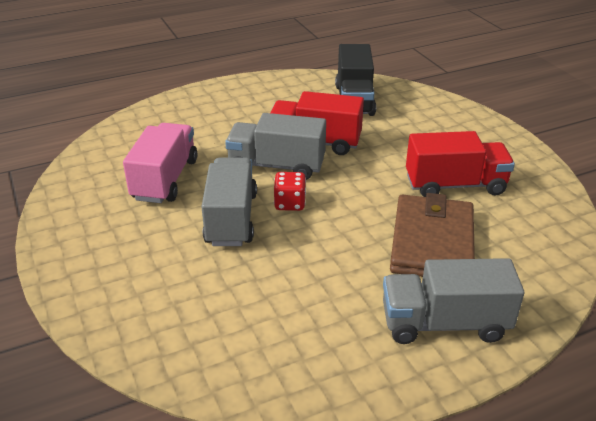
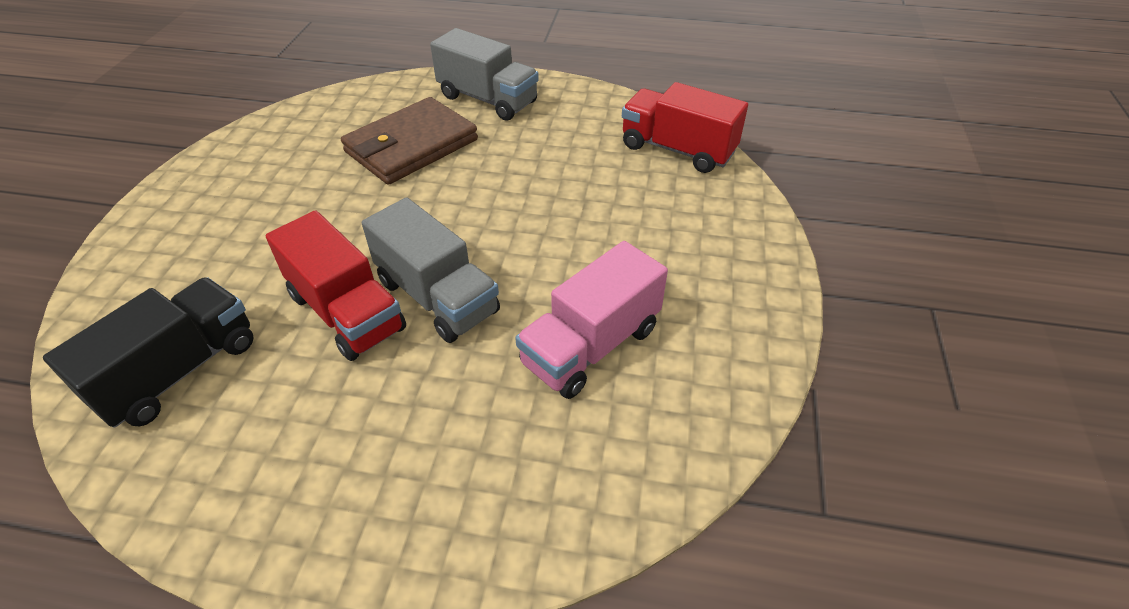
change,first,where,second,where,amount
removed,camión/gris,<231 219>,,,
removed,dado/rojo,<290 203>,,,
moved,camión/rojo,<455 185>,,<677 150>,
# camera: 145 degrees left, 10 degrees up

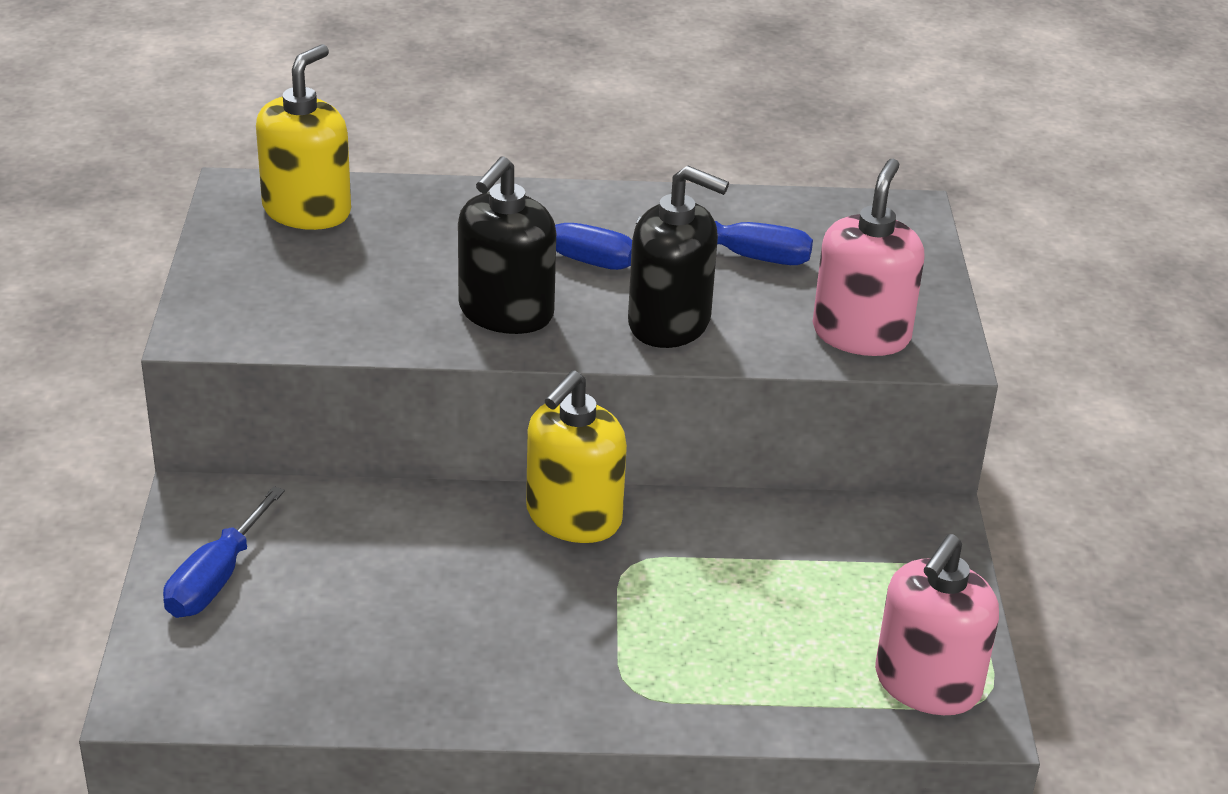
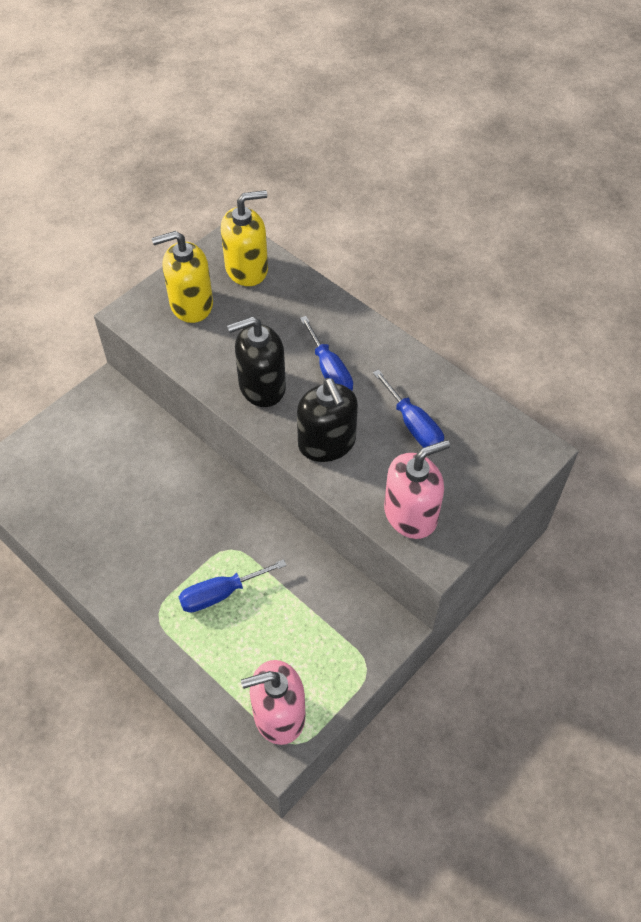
change,first,where,second,where,amount
moved,destornillador/azul,<216 579>,,<220 594>,
moved,dispensador de jabón/amarillo,<573 517>,,<191 304>,
# camera: 45 degrees right, 20 degrees up

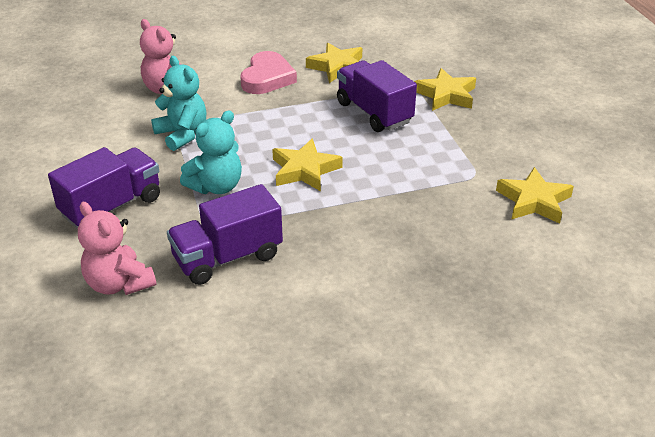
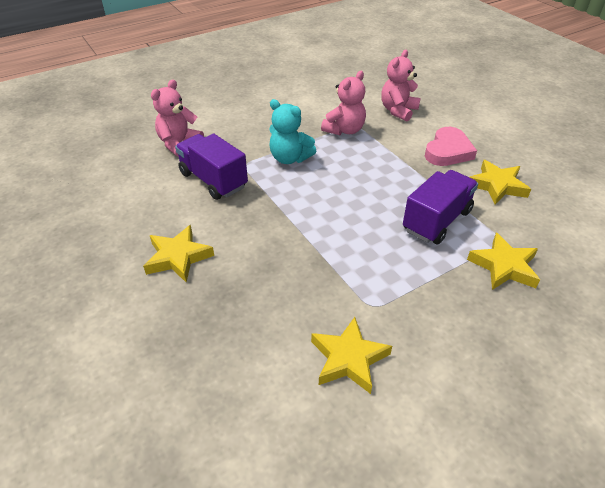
change,first,where,second,where,amount
removed,camión/morado,<112 206>,,,
recoloured,osito/turquesa,<182 134>,osito/rosa,<344 130>,
turned,corazón/rosa,<267 78>,,<448 151>,60 degrees counterclockwise
moved,estrella/amarillo,<304 170>,,<178 257>,
# camera: 75 degrees right, 5 degrees up

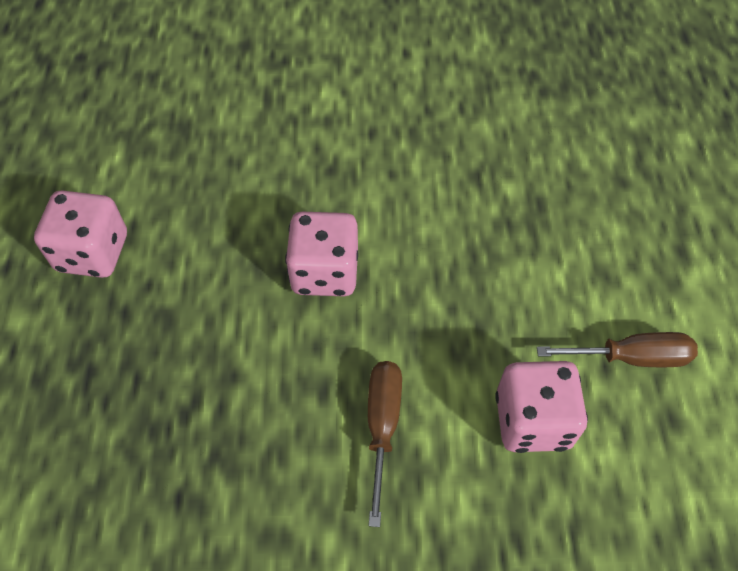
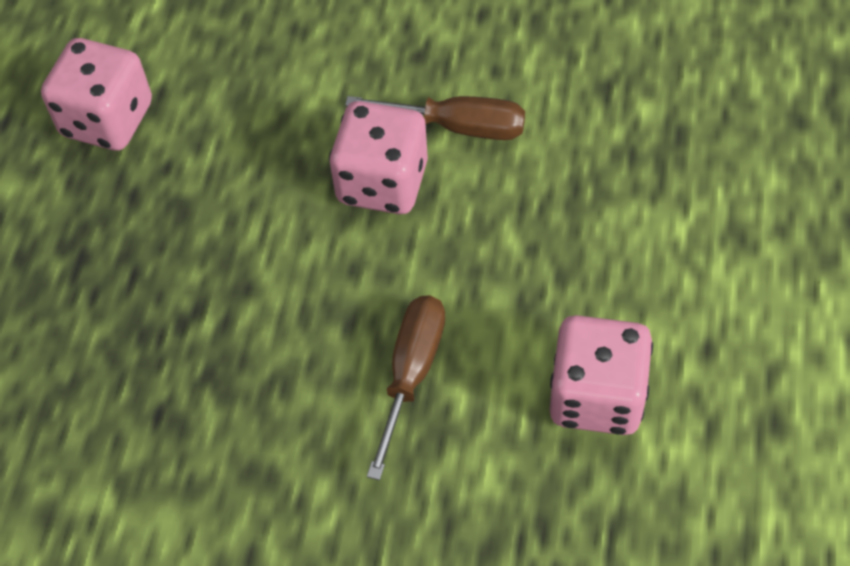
change,first,where,second,where,amount
moved,destornillador/marrón,<630 357>,,<458 126>,
# camera: 15 degrees right, 0 degrees up

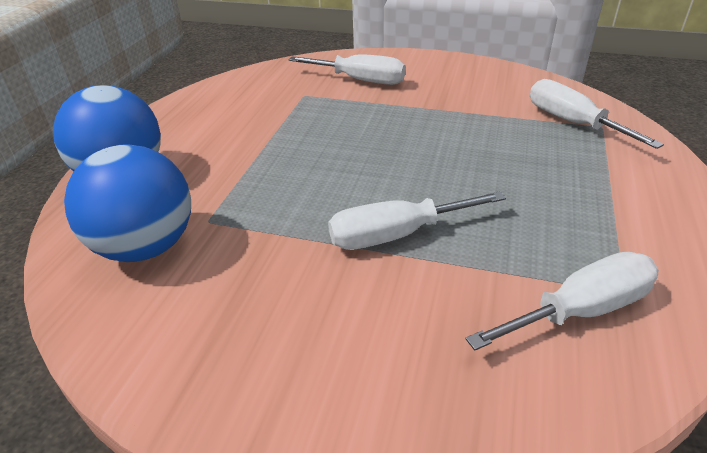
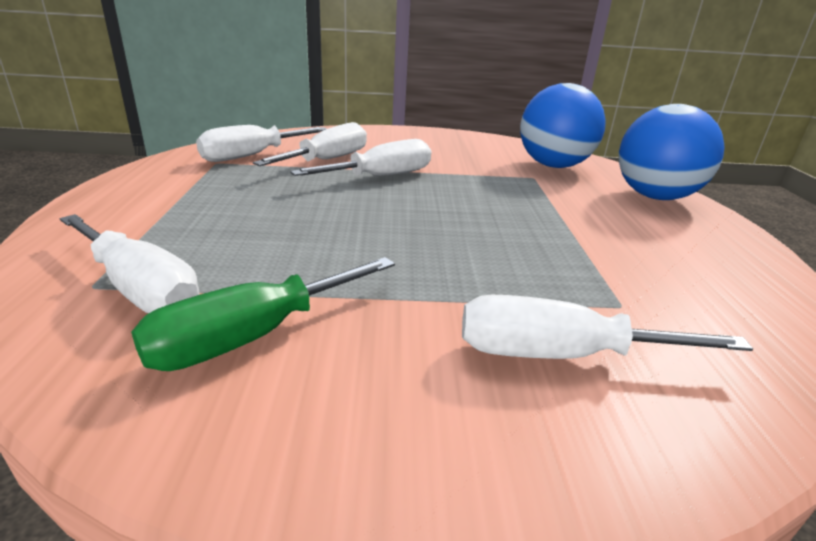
change,first,where,second,where,amount
added,,,destornillador/verde,<253 336>,
added,,,destornillador/blanco,<327 160>,
# camera: 160 degrees right, 10 degrees down

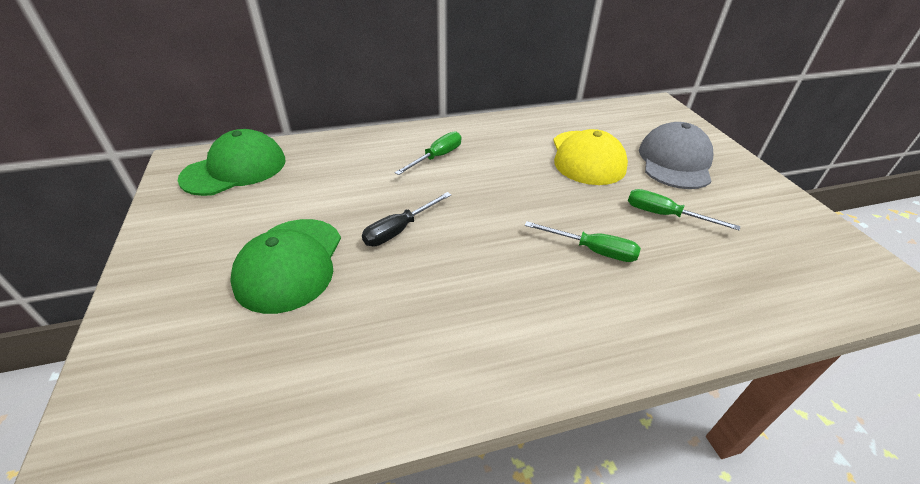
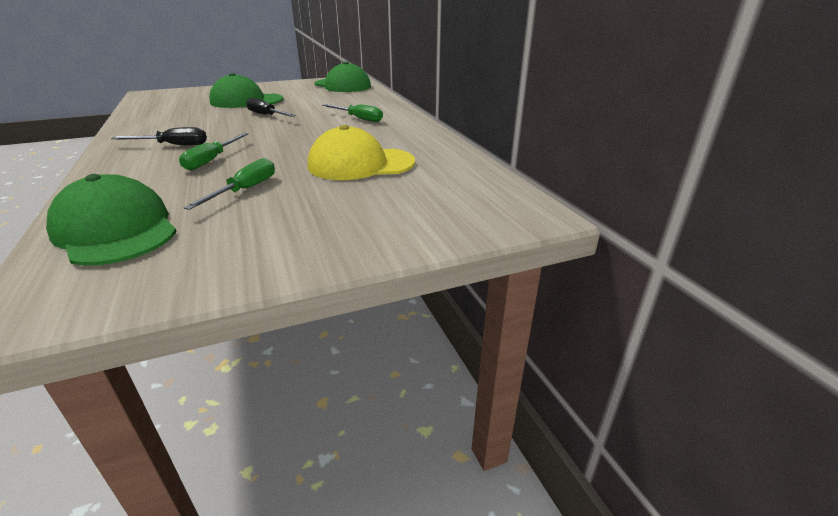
change,first,where,second,where,amount
removed,gorra/gris,<675 162>,,,
added,,,gorra/verde,<116 230>,
added,,,destornillador/negro,<173 145>,
# camera: 85 degrees right, 10 degrees down

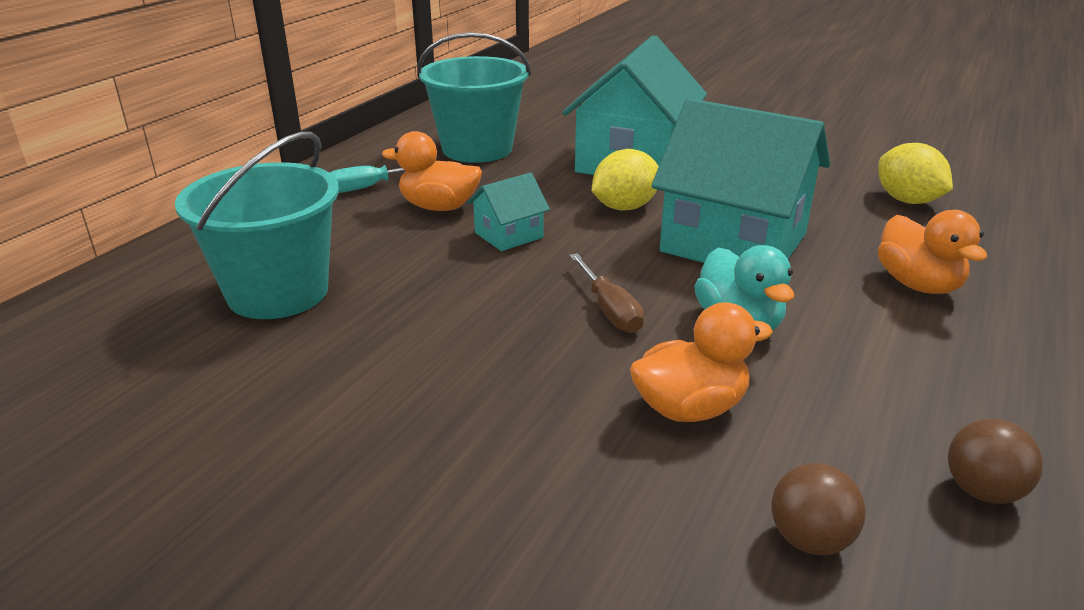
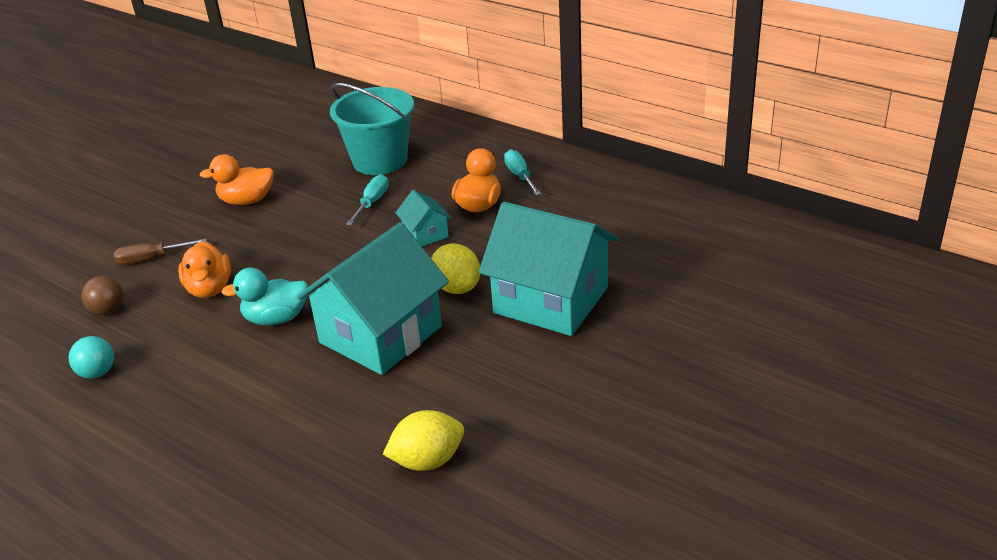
change,first,where,second,where,amount
removed,balde/turquesa,<477 149>,,,
moved,destornillador/marrón,<610 310>,,<151 259>,
moved,pato/naranja,<918 284>,,<246 200>,
recoloured,pelota/marrón,<982 491>,pelota/turquesa,<97 373>,
added,,,destornillador/turquesa,<372 202>,
# camera: 100 degrees right, 5 degrees up

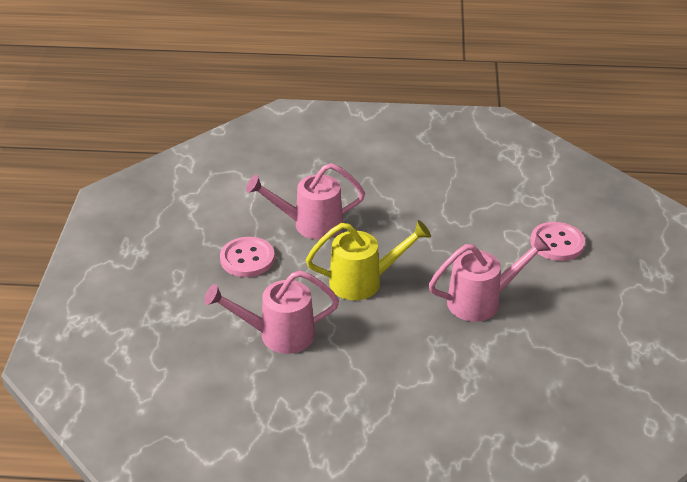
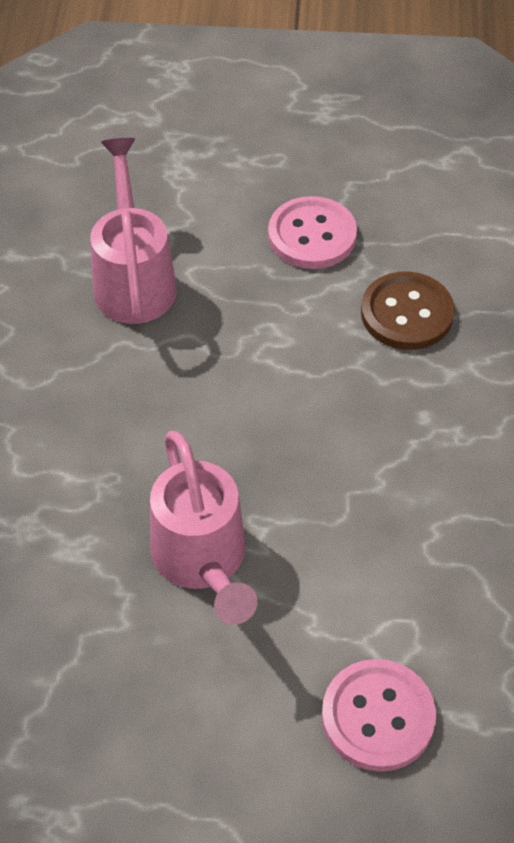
change,first,where,second,where,amount
replaced,regadera/rosa,<311 224>,botón/marrón,<406 313>,
removed,regadera/amarillo,<363 282>,,,
# camera: 90 degrees right, 15 degrees up

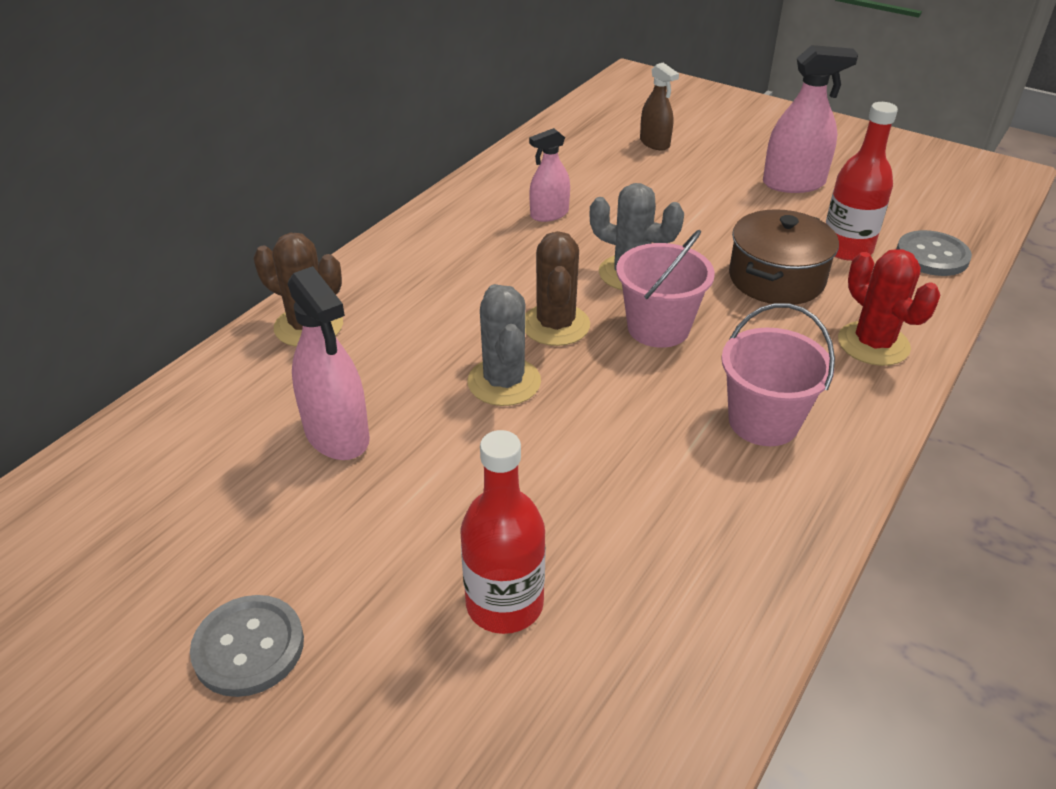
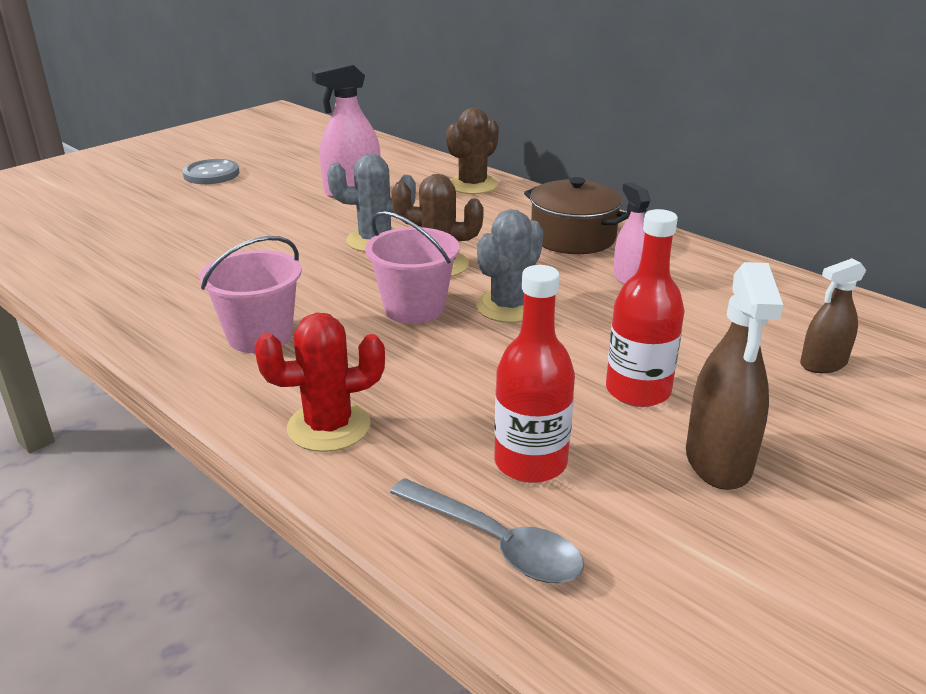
change,first,where,second,where,amount
moved,botella/rojo,<504 604>,,<638 391>,
moved,olla/marrón,<776 278>,,<573 237>,
recoloured,pulverizador/rosa,<793 183>,pulverizador/marrón,<718 460>,
replaced,botón/gris,<932 256>,cuchara/gris,<495 542>,
# camera: 100 degrees right, 10 degrees down

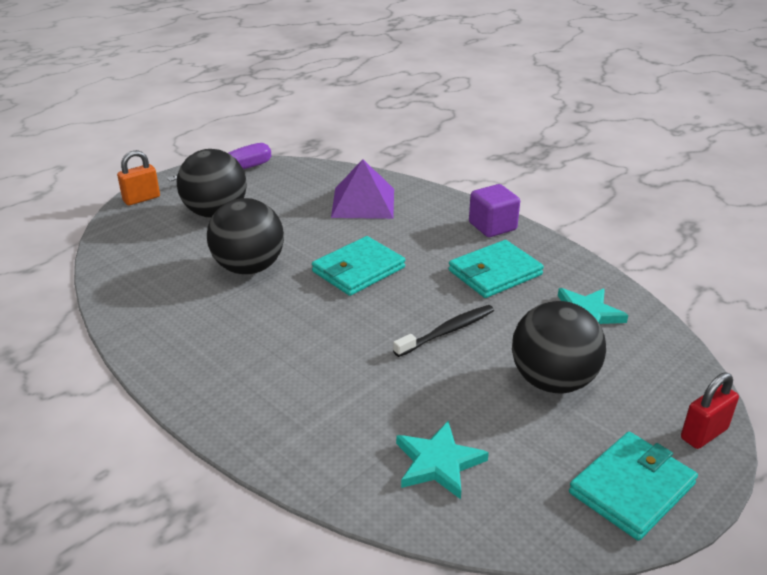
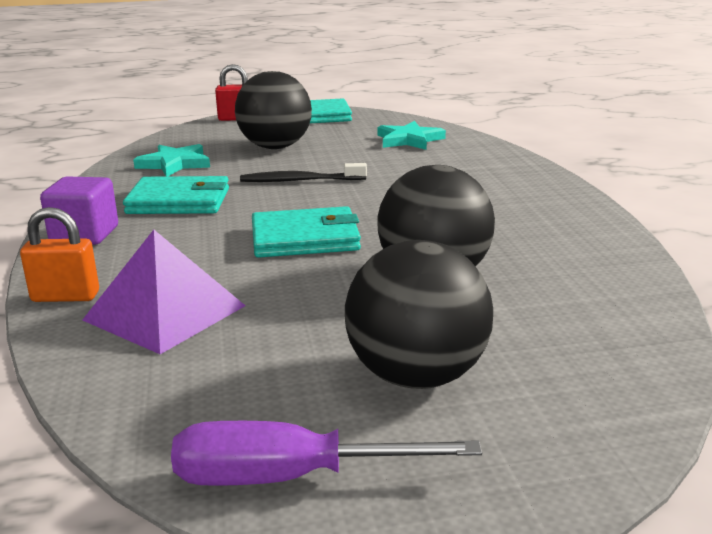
change,first,where,second,where,amount
moved,candado/naranja,<141 199>,,<65 297>,
# camera: 145 degrees left, 10 degrees down

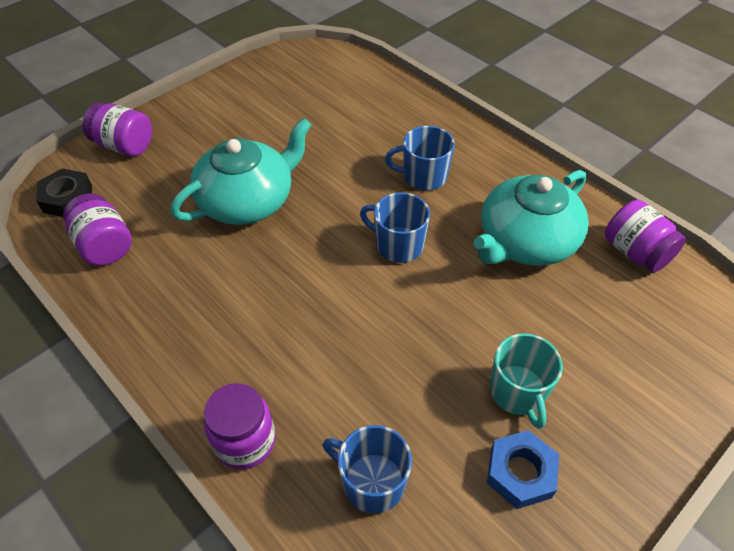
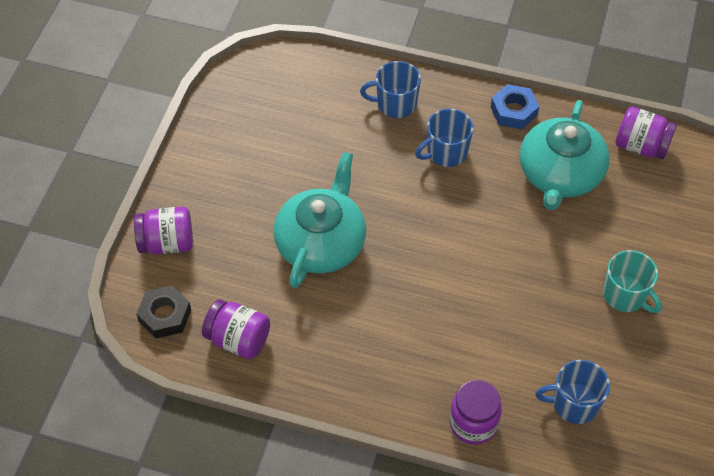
change,first,where,second,where,amount
moved,taza/azul,<398 245>,,<395 104>,
moved,tuerca/azul,<520 473>,,<513 111>,
# camera: 30 degrees left, 5 degrees up

